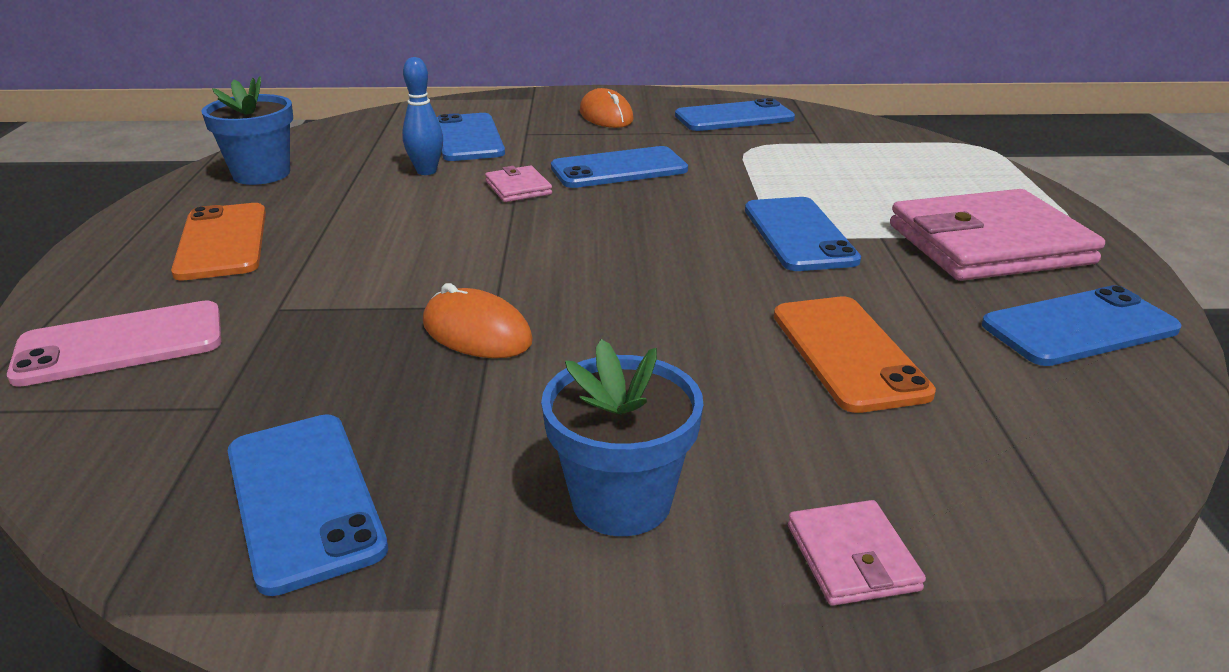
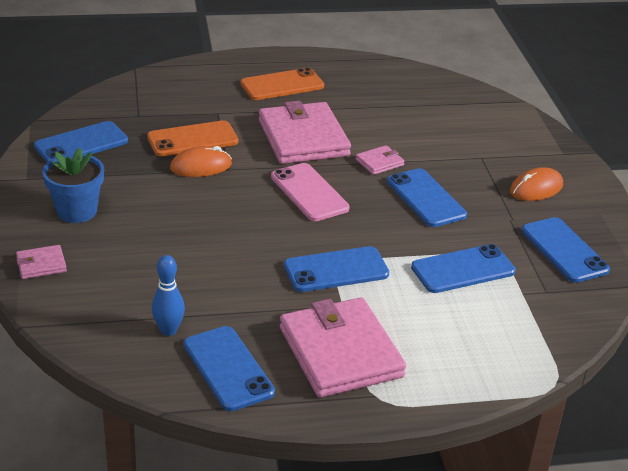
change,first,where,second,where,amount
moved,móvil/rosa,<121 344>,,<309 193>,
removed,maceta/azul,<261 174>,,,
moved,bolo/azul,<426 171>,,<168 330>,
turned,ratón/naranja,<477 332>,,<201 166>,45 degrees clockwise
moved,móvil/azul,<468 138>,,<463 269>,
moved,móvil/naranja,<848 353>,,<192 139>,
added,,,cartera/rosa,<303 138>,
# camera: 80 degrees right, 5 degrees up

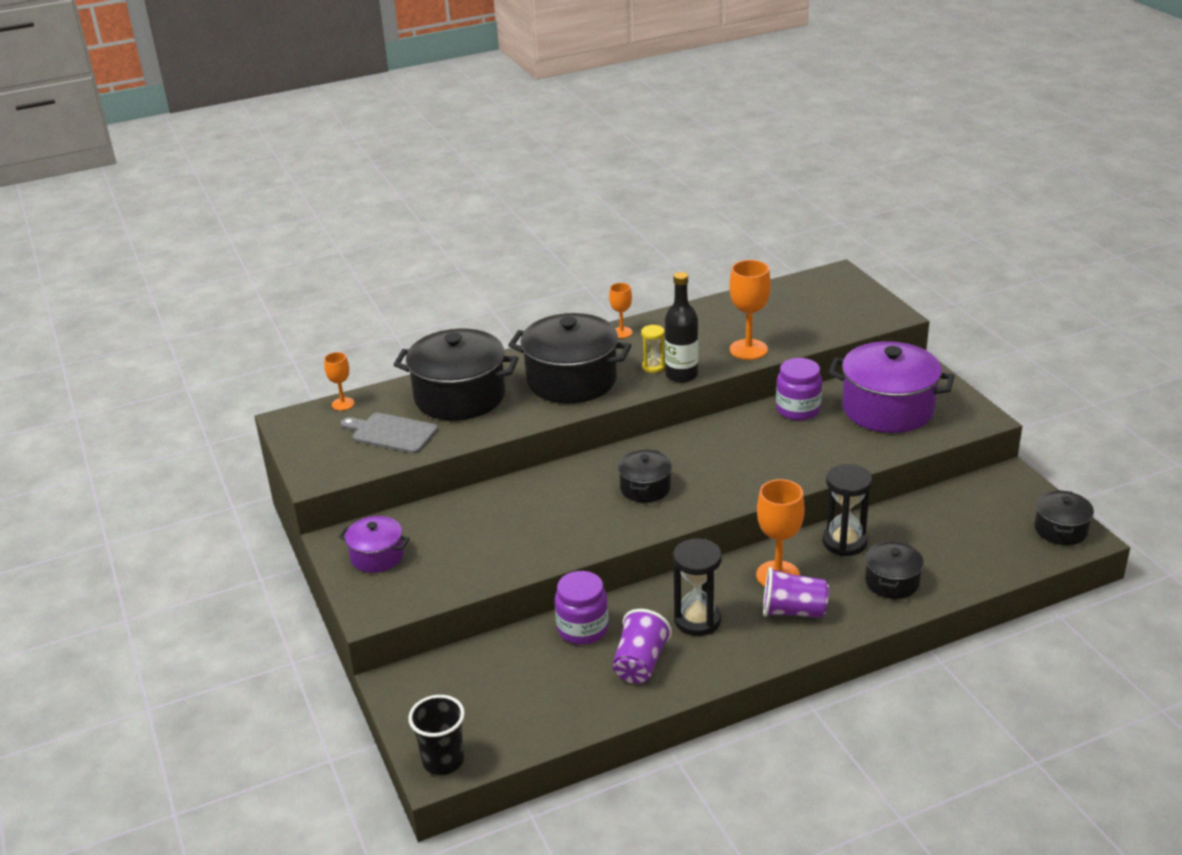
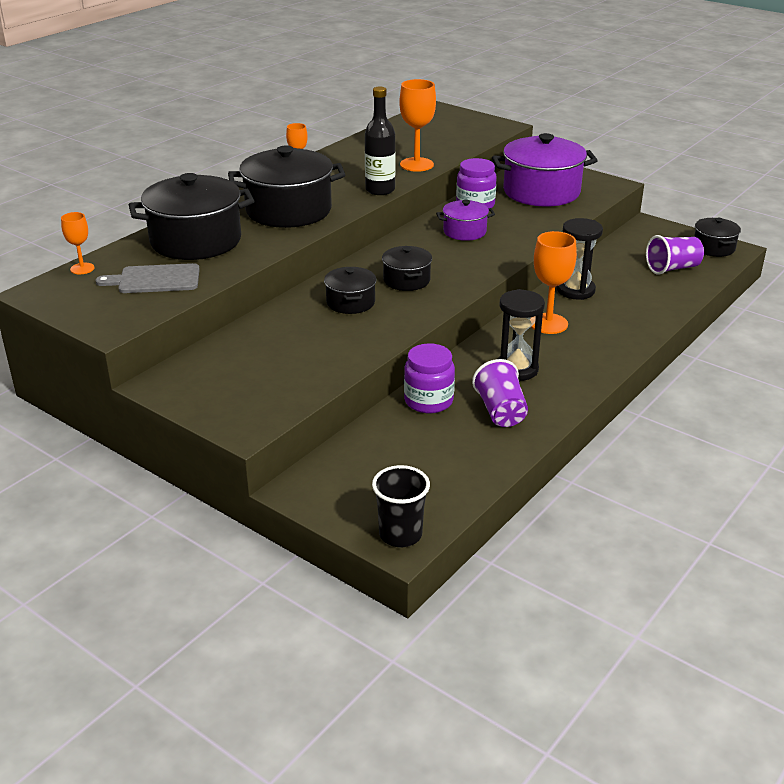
change,first,where,second,where,amount
moved,olla/morado,<377 556>,,<464 231>,
removed,reloj de arena/amarillo,<653 367>,,,
moved,vaso/morado,<793 611>,,<672 268>,
moved,olla/negro,<892 582>,,<350 302>,
# camera: 30 degrees left, 0 degrees up

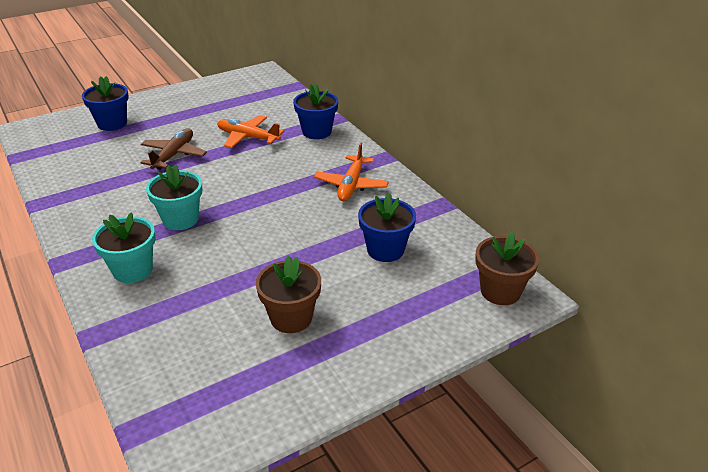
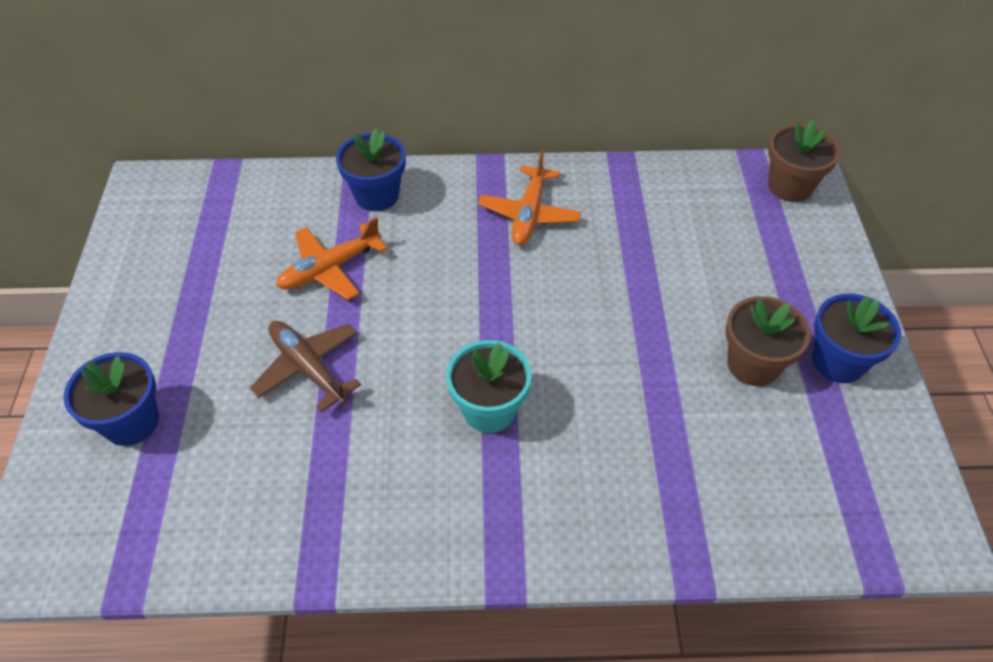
change,first,where,second,where,amount
removed,maceta/turquesa,<132 270>,,,
turned,avión/naranja,<351 185>,,<529 214>,60 degrees clockwise
moved,maceta/azul,<385 250>,,<838 362>,
# camera: 60 degrees left, 15 degrees up

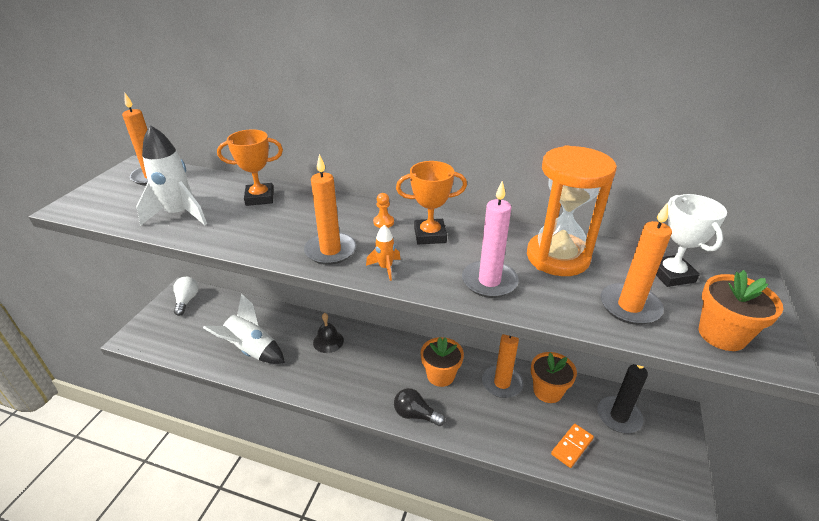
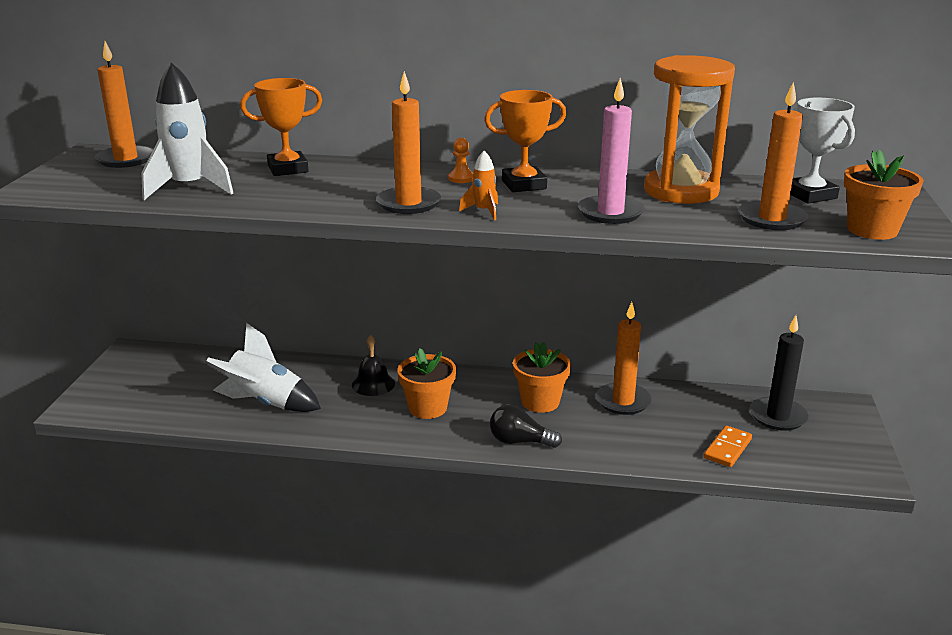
change,first,where,second,where,amount
removed,bombilla/blanco,<187 300>,,,
moved,maceta/naranja,<547 391>,,<427 408>,
# camera: 10 degrees left, 10 degrees down

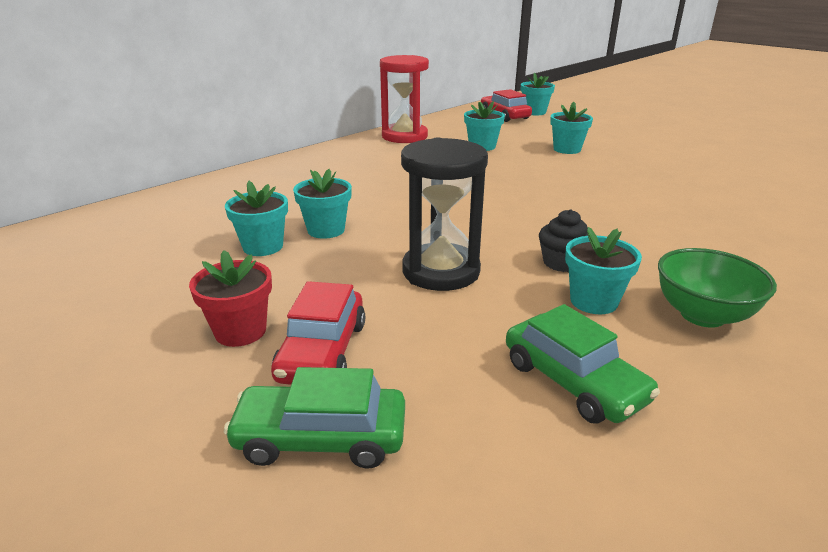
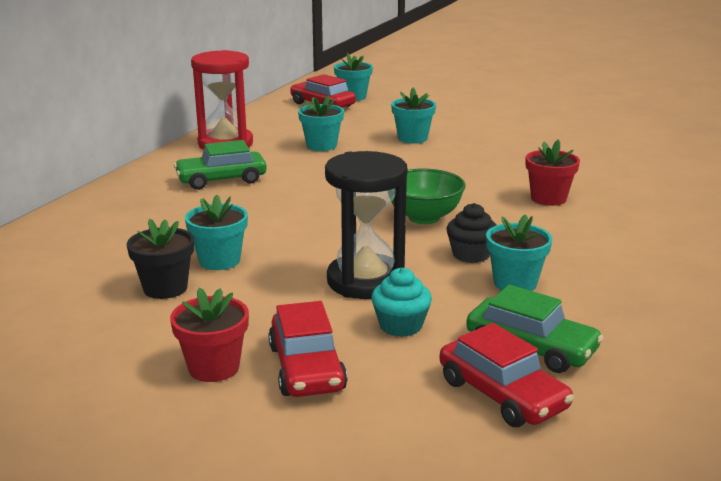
change,first,where,second,where,amount
moved,coche/verde,<321 438>,,<221 180>,
recoloured,maceta/turquesa,<263 247>,maceta/negro,<165 288>,
moved,cuenco/verde,<702 315>,,<424 217>,
added,,,magdalena/turquesa,<400 326>,
added,,,coche/rojo,<502 394>,
added,,,maceta/rojo,<548 198>,
# camera: 20 degrees left, 5 degrees down

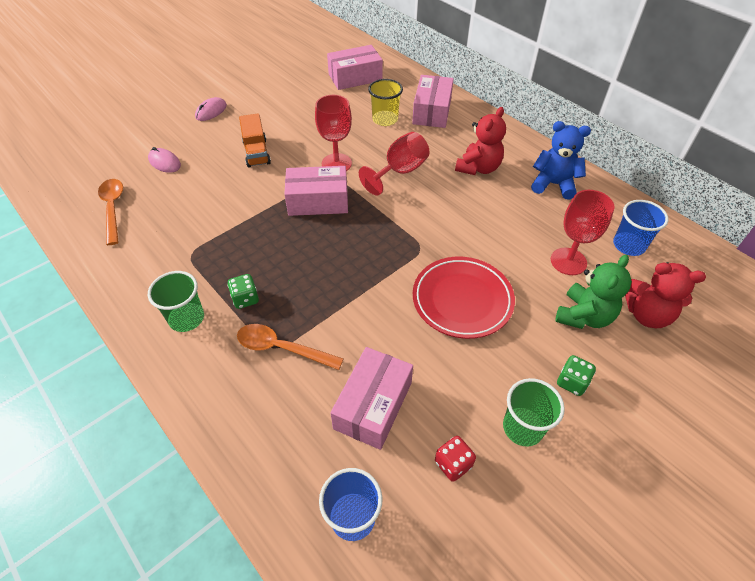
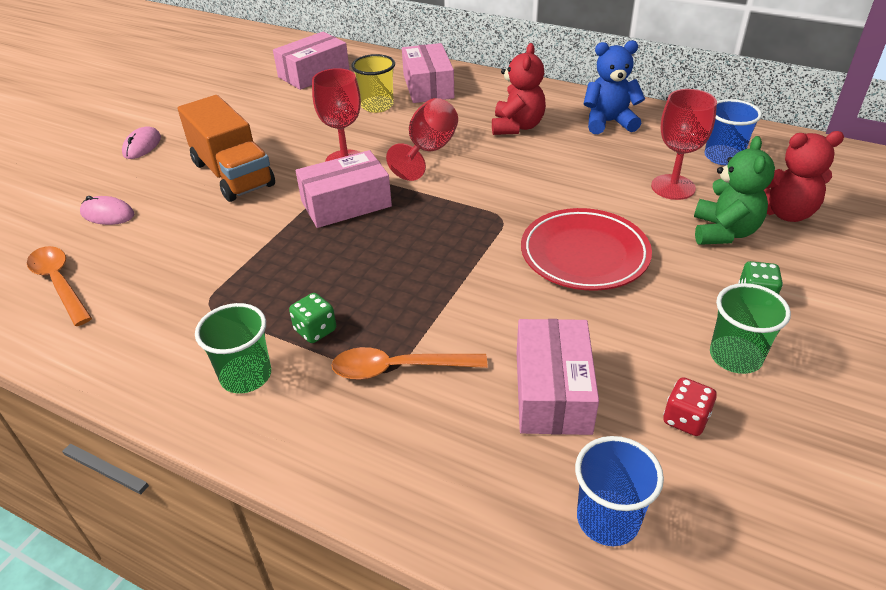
change,first,where,second,where,amount
resized,camión/naranja,<256 152>,,<233 174>,x1.58
# camera: 20 degrees left, 10 degrees down

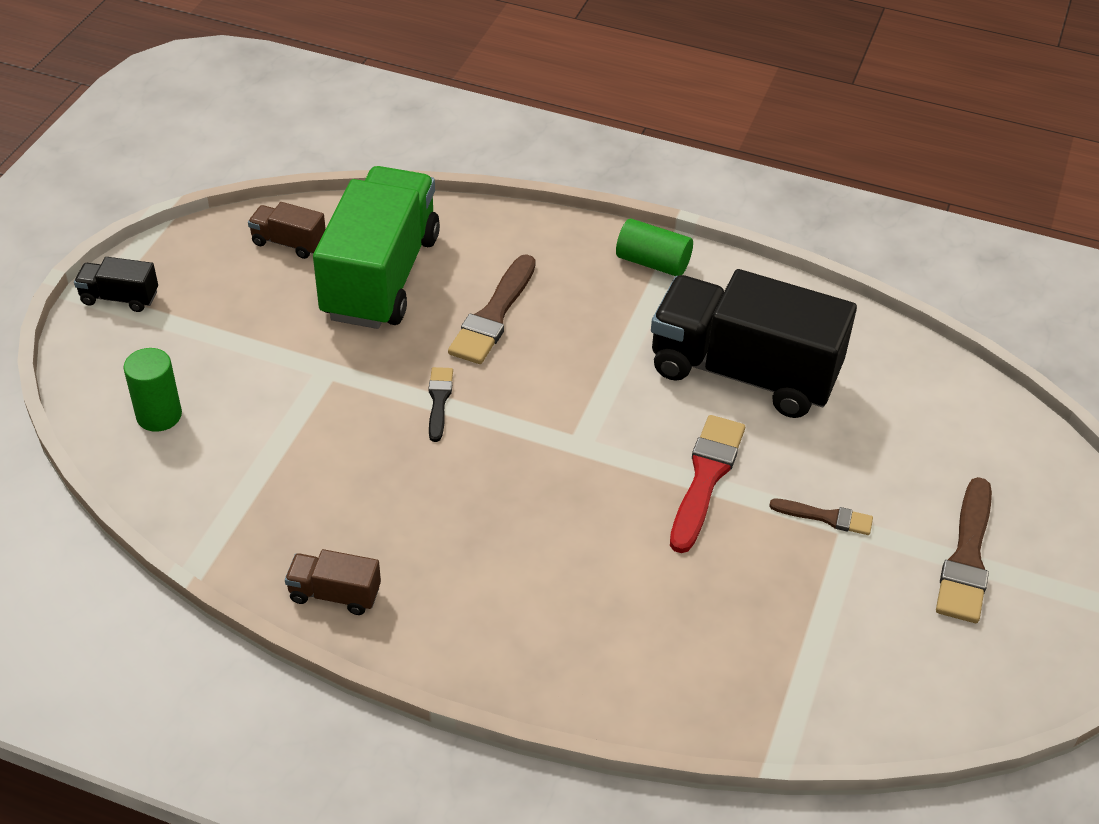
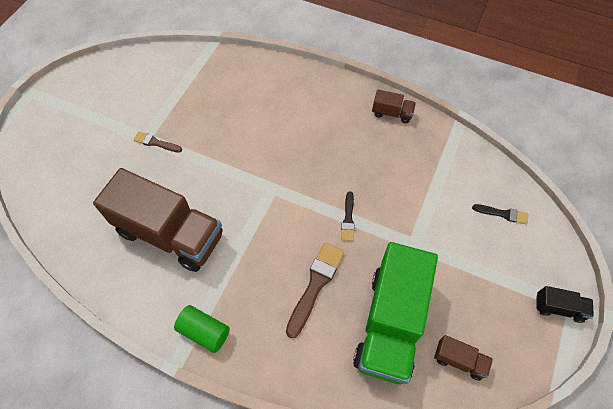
change,first,where,second,where,amount
replaced,cilindro/verde,<159 415>,pincel/negro,<503 214>,
recoloured,camión/negro,<743 372>,camión/marrón,<170 234>,
removed,pincel/rojo,<705 478>,,,
removed,pincel/marrón,<967 557>,,,
# camera: 175 degrees left, 15 degrees up

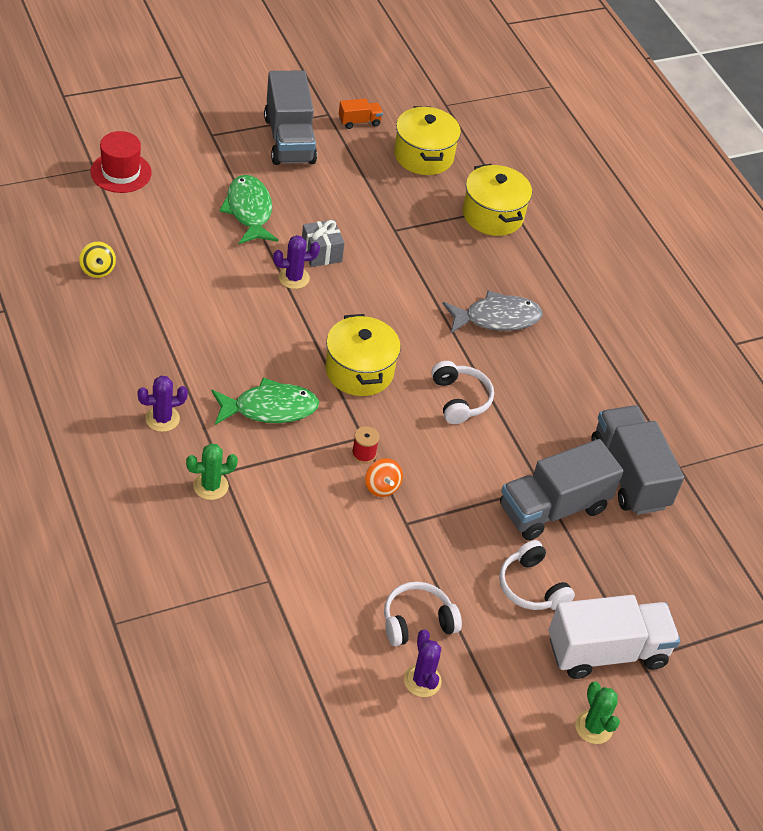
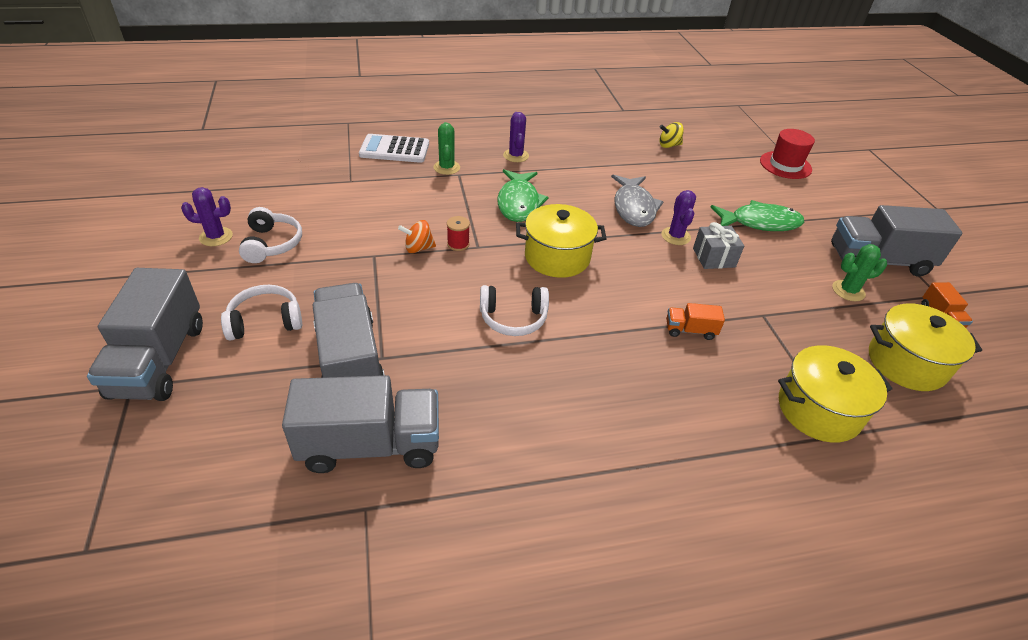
change,first,where,second,where,amount
moved,pez/gris,<496 318>,,<634 207>,
recoloured,camión/blanco,<606 652>,camión/gris,<159 360>,
moved,cactus/verde,<593 727>,,<848 291>,
added,,,calculadora/blanco,<394 149>,
added,,,camión/naranja,<690 330>,
# camera: 105 degrees right, 5 degrees down

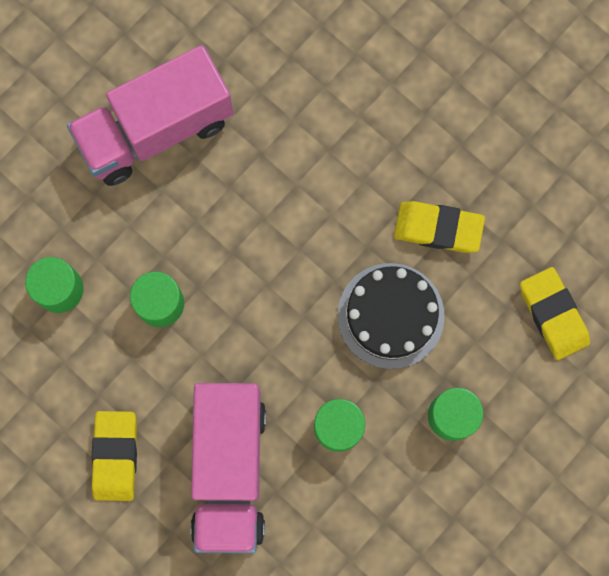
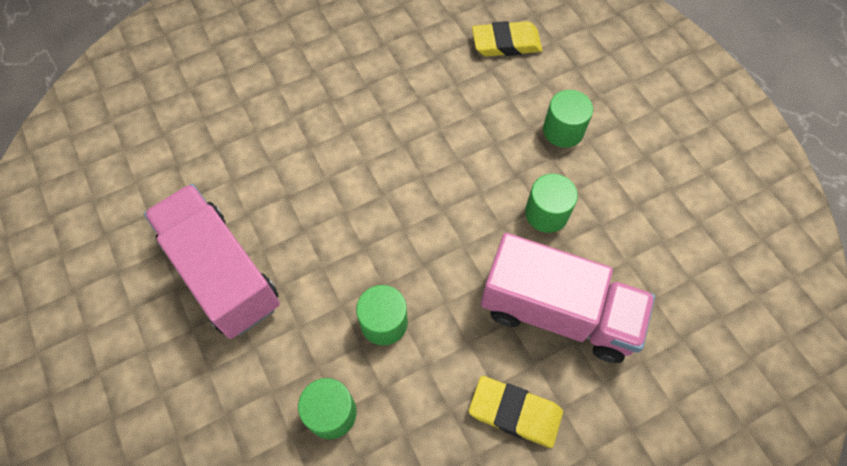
change,first,where,second,where,amount
turned,camión/rosa,<156 130>,,<222 273>,150 degrees clockwise
removed,tarta/negro,<390 315>,,,
removed,goma de borrar/amarillo,<438 228>,,,
# camera: 70 degrees left, 15 degrees down

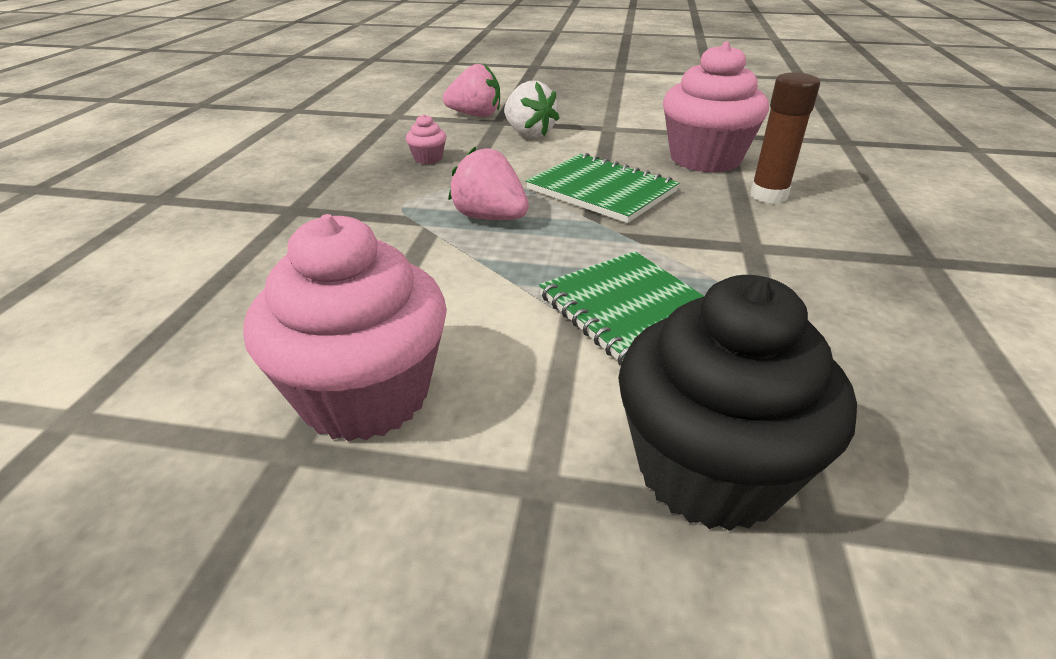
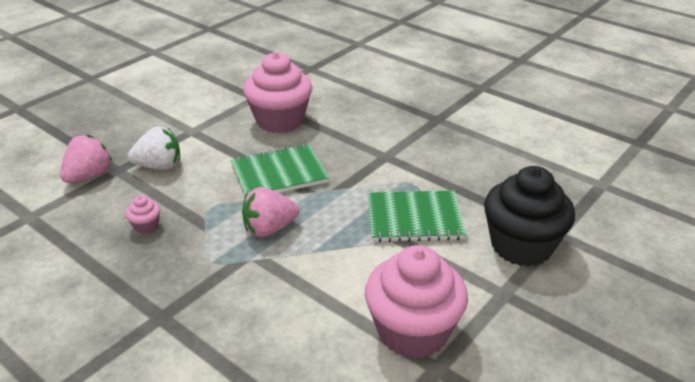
change,first,where,second,where,amount
removed,barra de pegamento/marrón,<768 195>,,,
# camera: 60 degrees left, 0 degrees up

